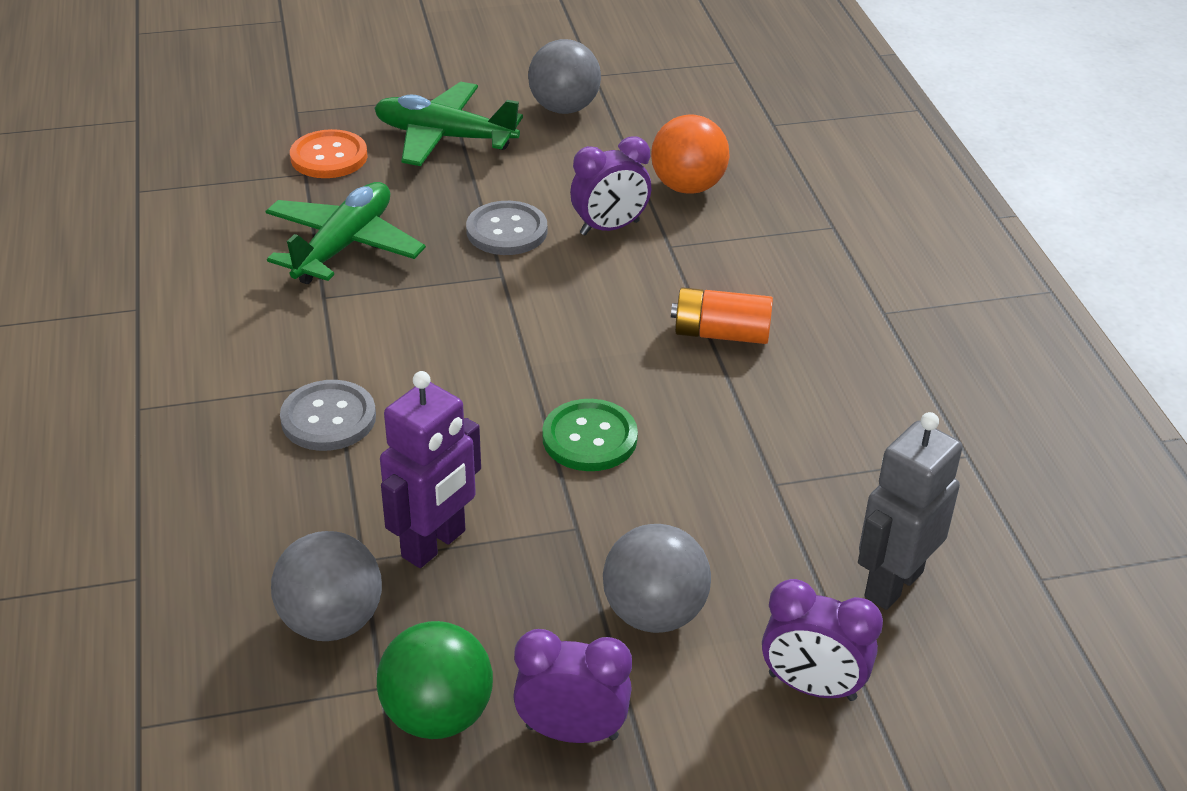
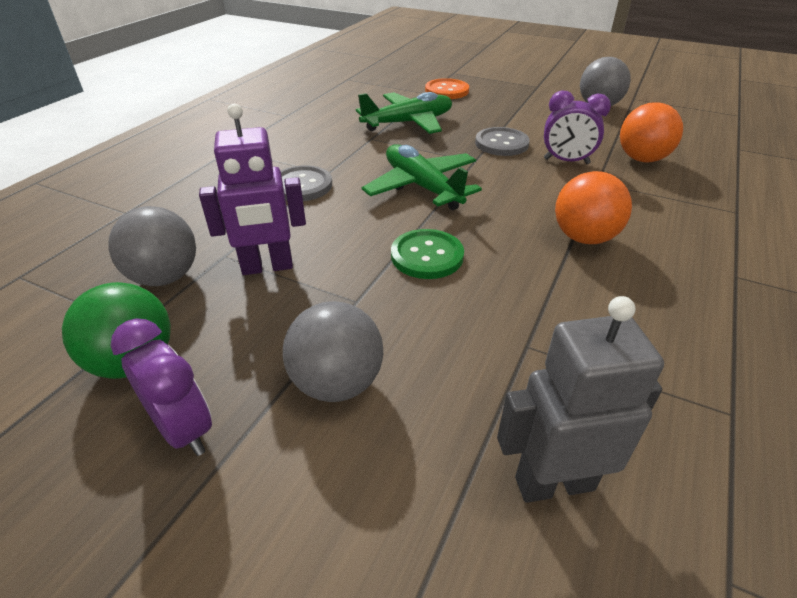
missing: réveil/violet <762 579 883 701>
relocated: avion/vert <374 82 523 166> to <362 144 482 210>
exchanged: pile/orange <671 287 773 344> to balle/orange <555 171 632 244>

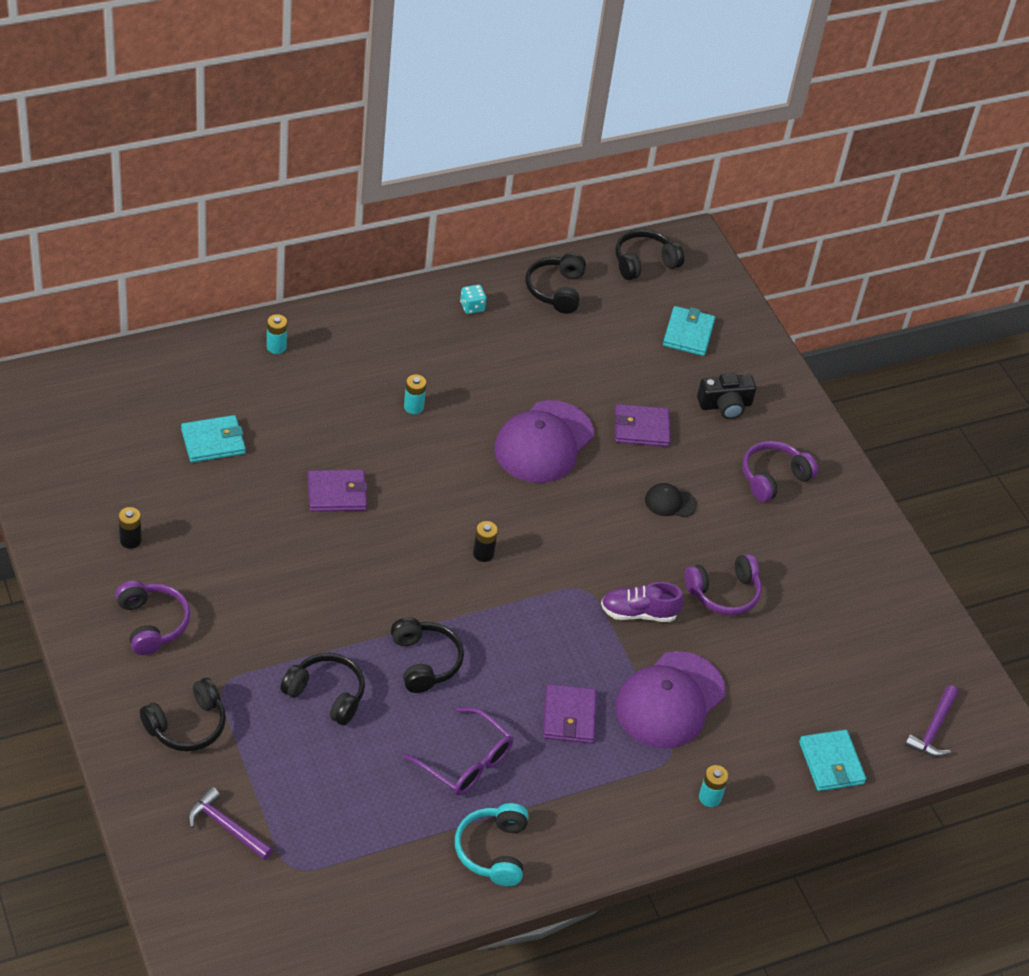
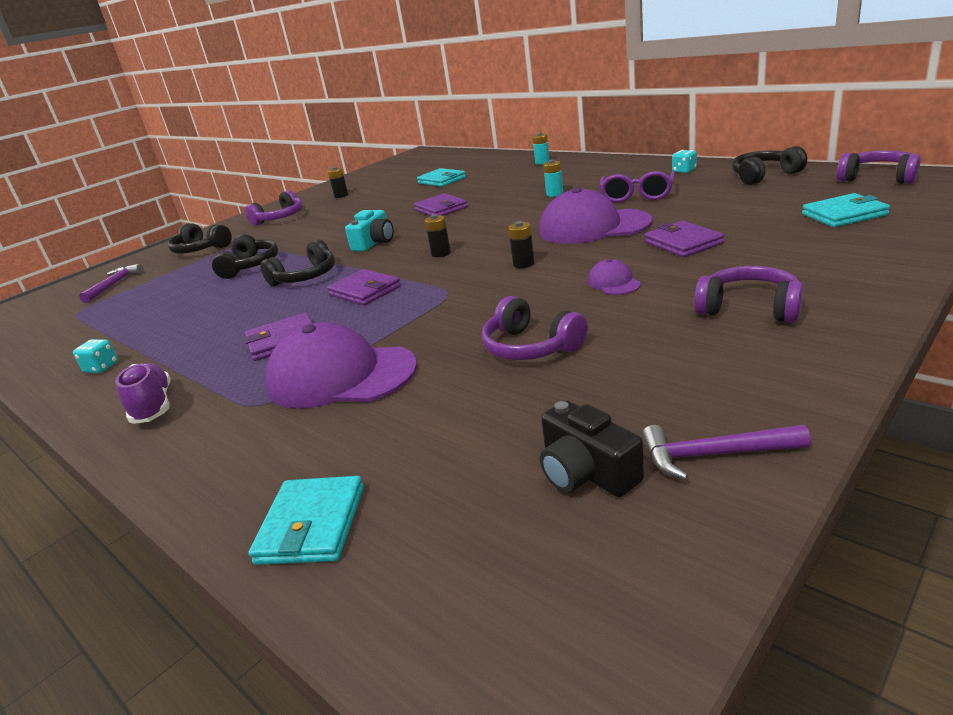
missing: pile/turquoise <699 765 729 807>
appeared: portefeuille/violet <327 269 401 305>; appareil photo/turquoise <345 210 394 251>; pile/noir <508 221 535 268>
relocated: lunettes/violet <403 707 514 795> to <599 171 675 203>; chaussure/violet <601 582 684 622> to <115 363 170 424>; appareil photo/noir <697 373 756 419> to <540 400 644 497>; marteau/violet <905 685 958 757> to <642 425 811 480>
exchanged: casque audio/turquoise <455 803 529 886> to dé/turquoise <73 339 118 373>
colour: casque audio/noir <615 229 684 280> to casque audio/violet <837 150 921 184>; casquette/noir <645 483 697 517> to casquette/violet <588 259 641 295>
spun: portefeuille/turquoise <799 730 866 791> = <248 476 364 565> 45 degrees counterclockwise

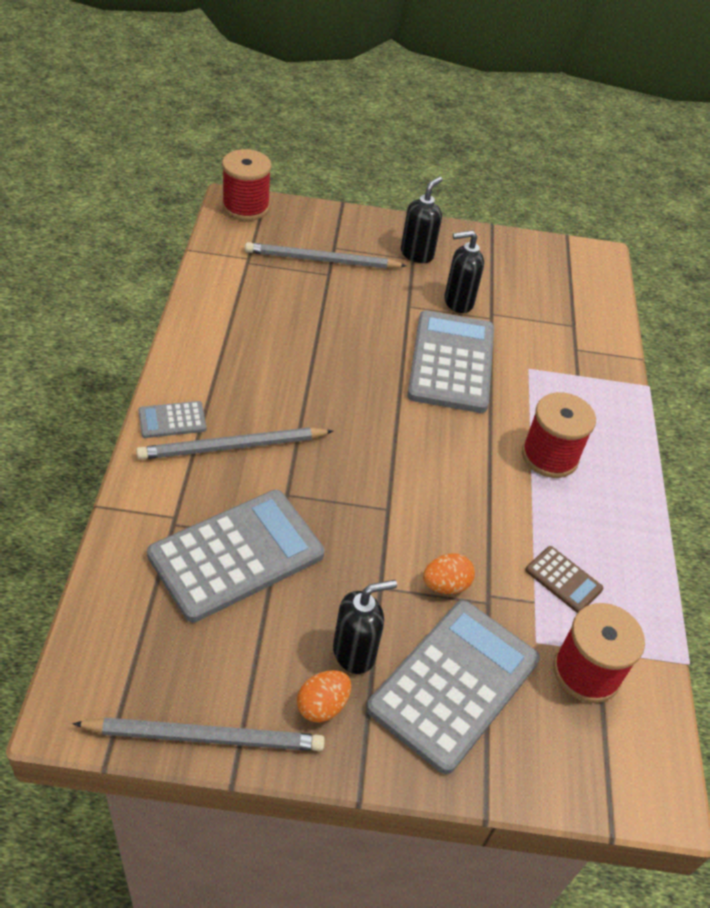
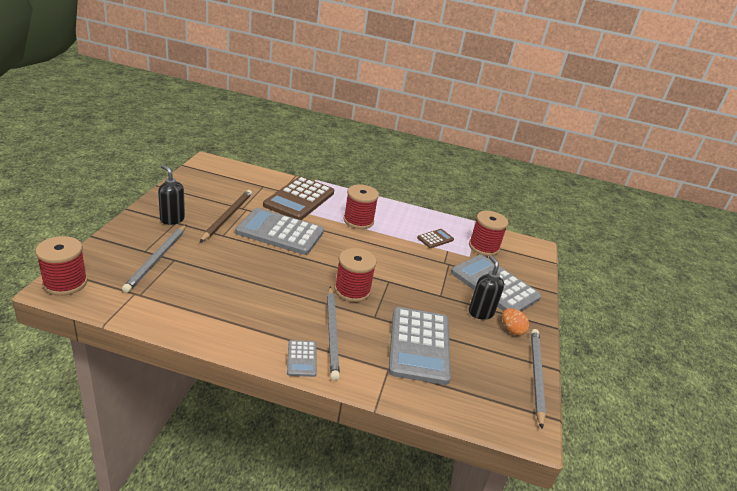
missing: œuf/orange <423 553 475 594>
appeared: calculatrice/marron <263 176 334 220>; bobine/rouge <334 248 377 302>
exchanged: distributeur de savon/noir <444 230 484 313> to crayon/marron <200 190 252 242>
spun: calculatrice/gris <147 490 324 623> = <388 307 451 385> 150 degrees counterclockwise

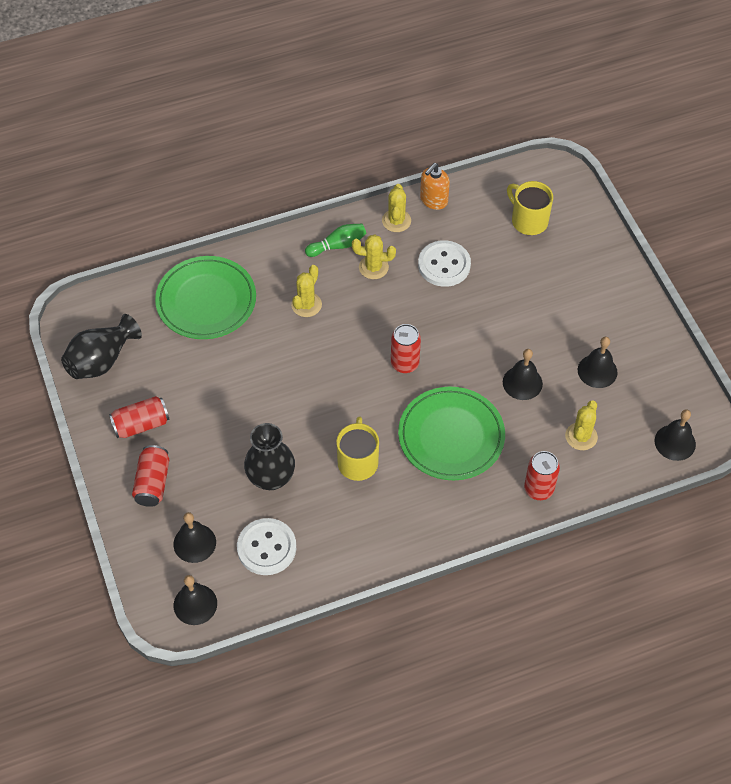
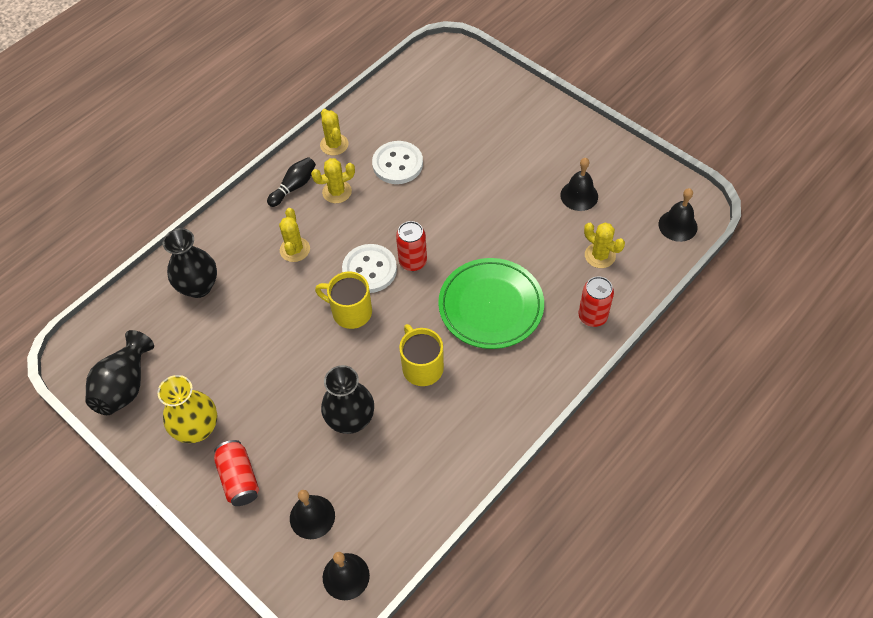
missing: distributeur de savon/orange <420 163 450 210>; cloche/noir <503 349 543 400>
relocated: bouton/blanc <237 518 296 575> to <342 244 397 293>; tasse/jaune <507 181 553 235> to <315 272 372 329>
exchanged: canette/rouge <109 396 169 438> to vase/jaune <157 375 217 443>; assiette/vert <155 256 256 339> to vase/noir <163 228 217 298>
colour: quille/vert <305 224 366 257> to quille/noir <267 157 316 207>
spun: cactus/jaune <565 400 598 450> = <584 222 625 268> 45 degrees counterclockwise

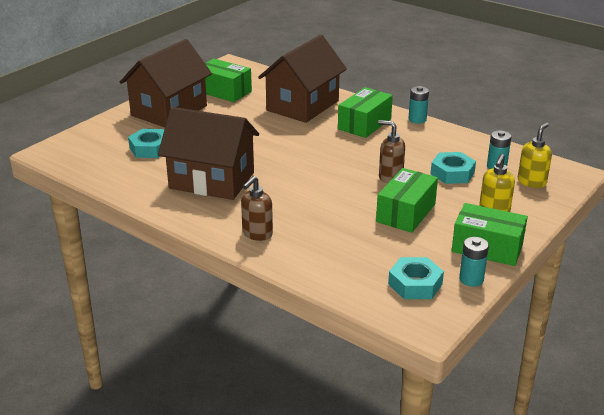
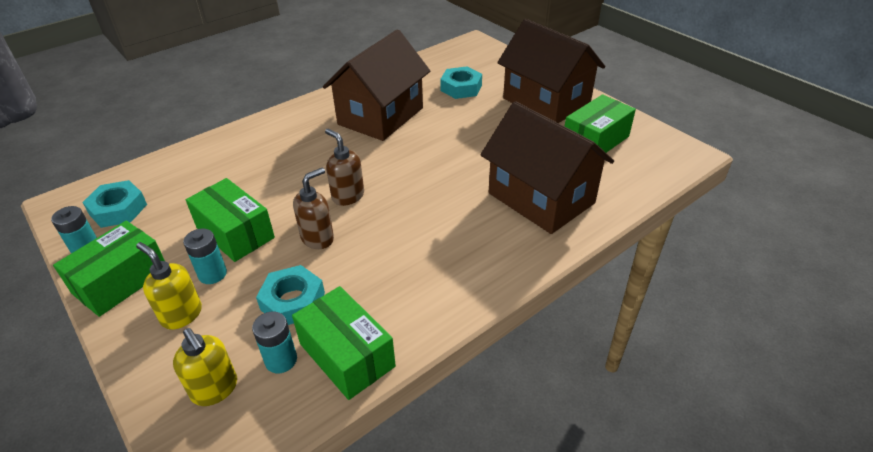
relocated: distributeur de savon/marron <241 176 273 241> to <325 129 364 206>; boîte/vert <338 87 393 138> to <292 286 396 400>; pile/turquoise <408 86 429 124> to <183 229 227 284>

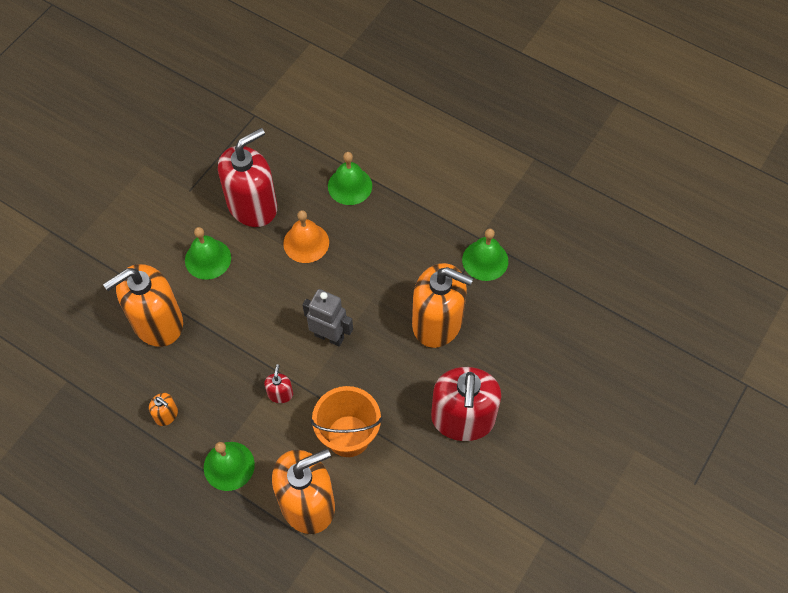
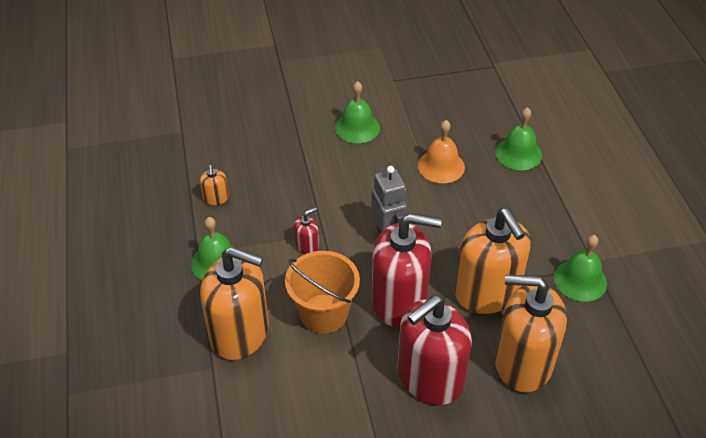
relocated: distributeur de savon/orange <103 264 183 347> to <495 275 567 393>; distributeur de savon/rouge <218 128 277 227> to <372 213 442 328>

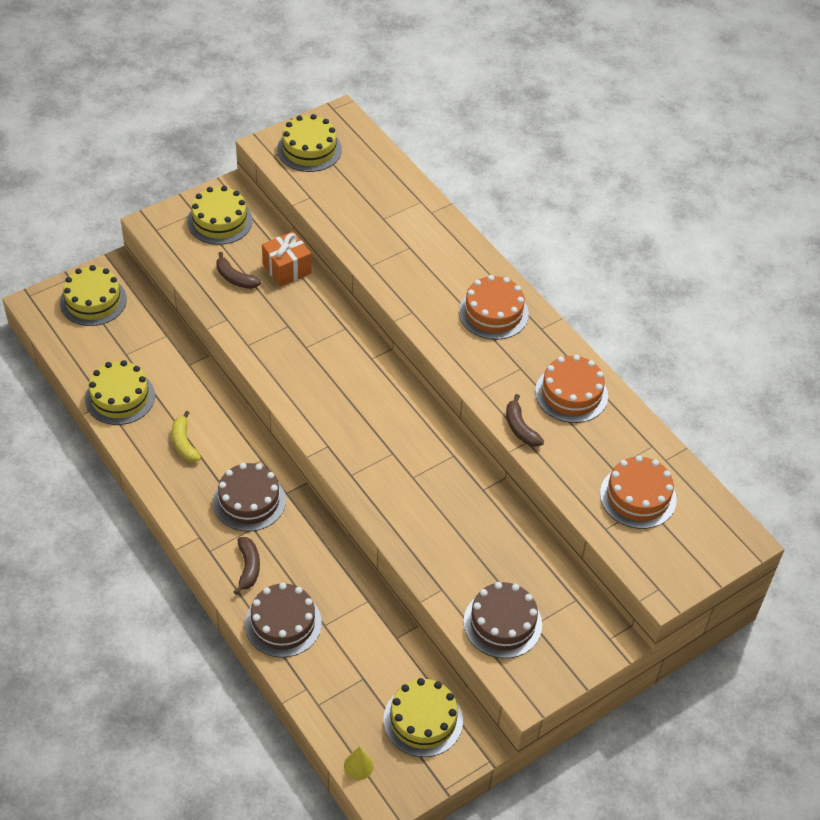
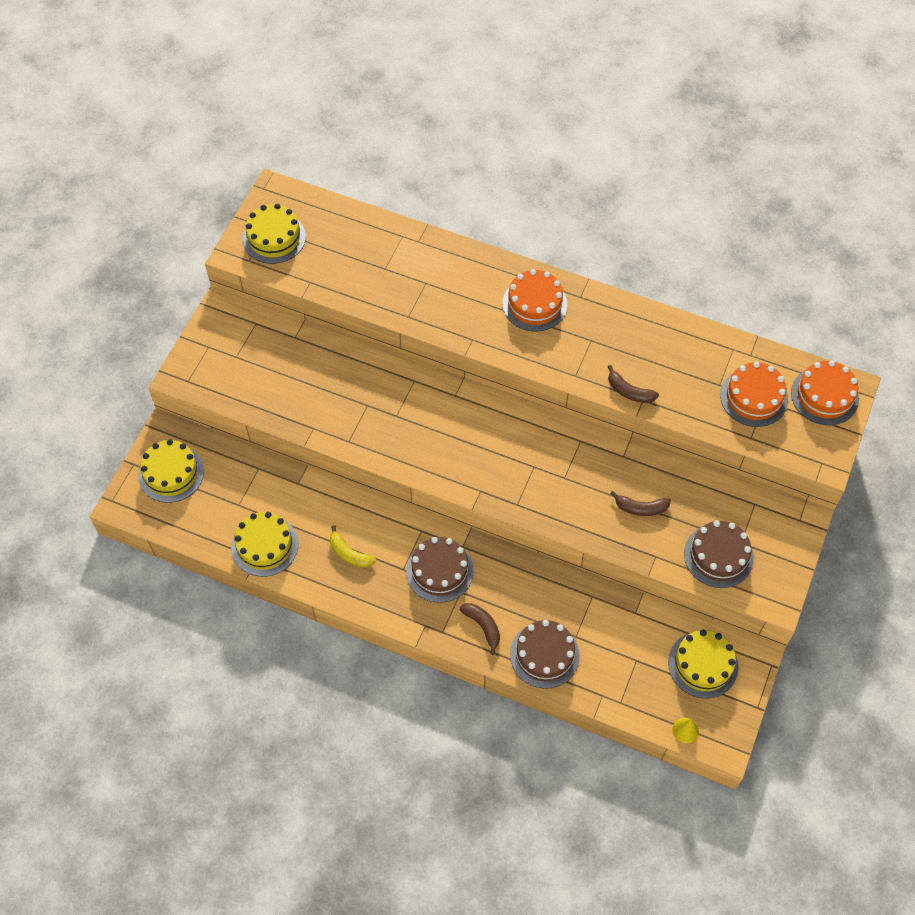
missing: gâteau/jaune <187 186 253 245>; cadeau/orange <262 231 312 287>
relocated: banane/marron <216 252 262 289> to <610 491 671 516>; gâteau/orange <535 355 608 423> to <791 360 859 425>

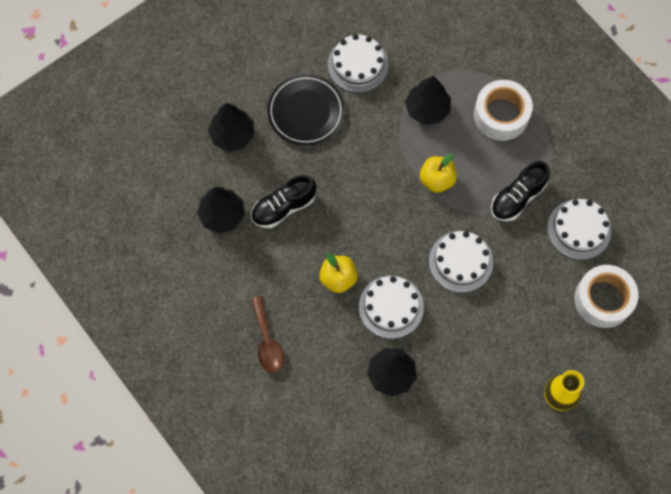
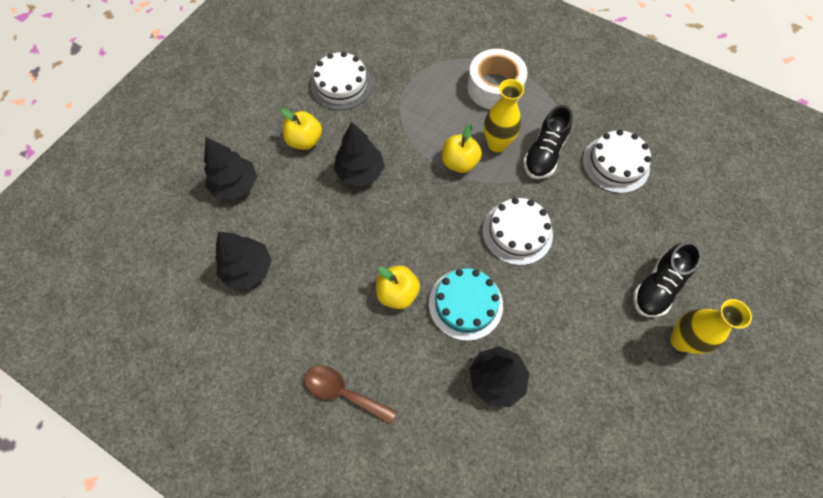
missing: ruban adhésif/blanc <574 265 638 328>
appeared: vase/jaune <484 79 524 152>
relocated: chaussure/noir <251 175 316 228> to <633 241 702 317>; arbre/noir <405 76 451 125> to <334 122 385 187>
exchanged: assiette/noir <267 74 345 146> to pomme/jaune <281 108 322 150>
colour: gâteau/blanc <359 276 424 339> to gâteau/turquoise <429 268 503 341>
spun: cuillère/marron <251 296 284 373> = <304 366 397 425> 150 degrees clockwise

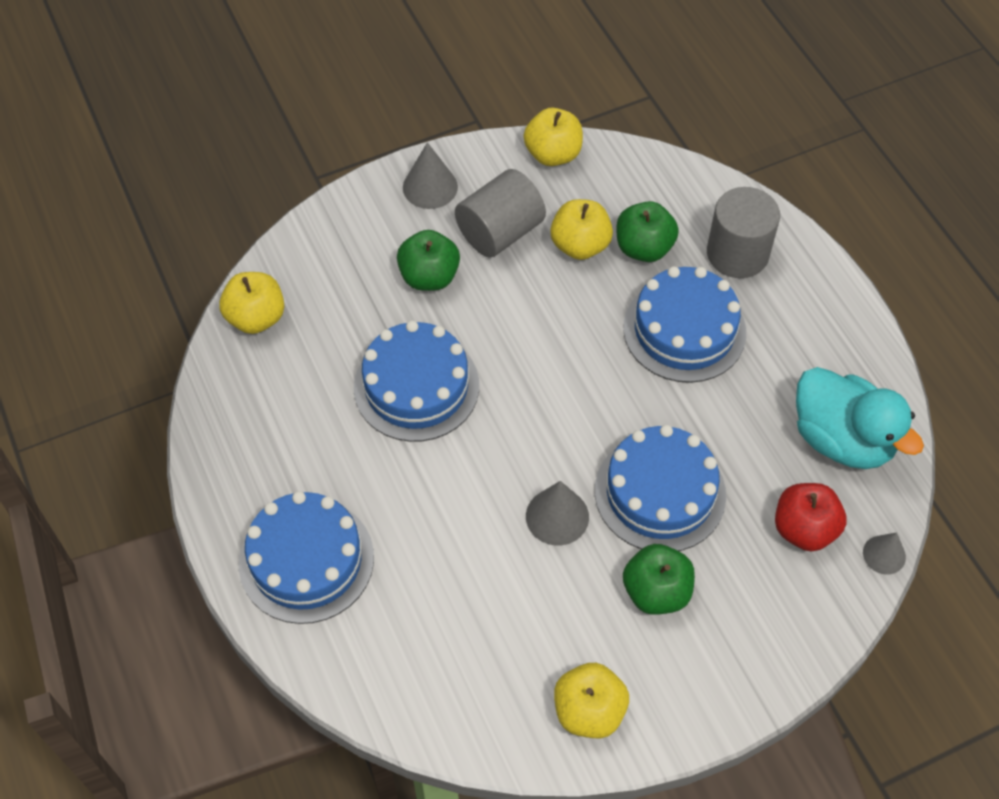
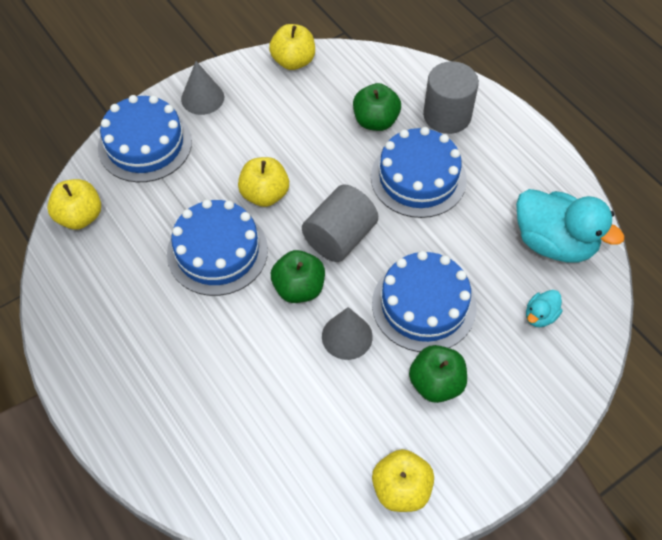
missing: cône/gris <863 532 906 575>
relocated: gâteau/bleu <239 491 374 624> to <98 95 192 182>; pomme/vert <397 230 460 291> to <271 250 325 303>; cylindre/gris <455 169 546 258> to <302 185 378 262>; pomme/jaune <550 199 613 260> to <238 157 289 207>
exchanged: pomme/rouge <775 483 847 551> to canard/turquoise <526 290 562 327>

